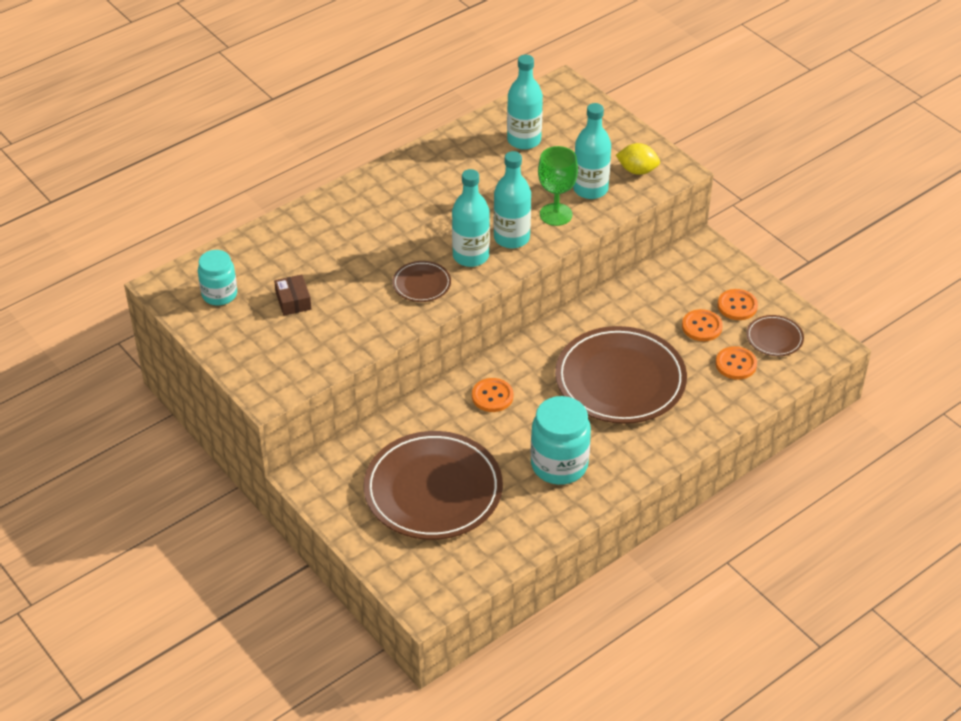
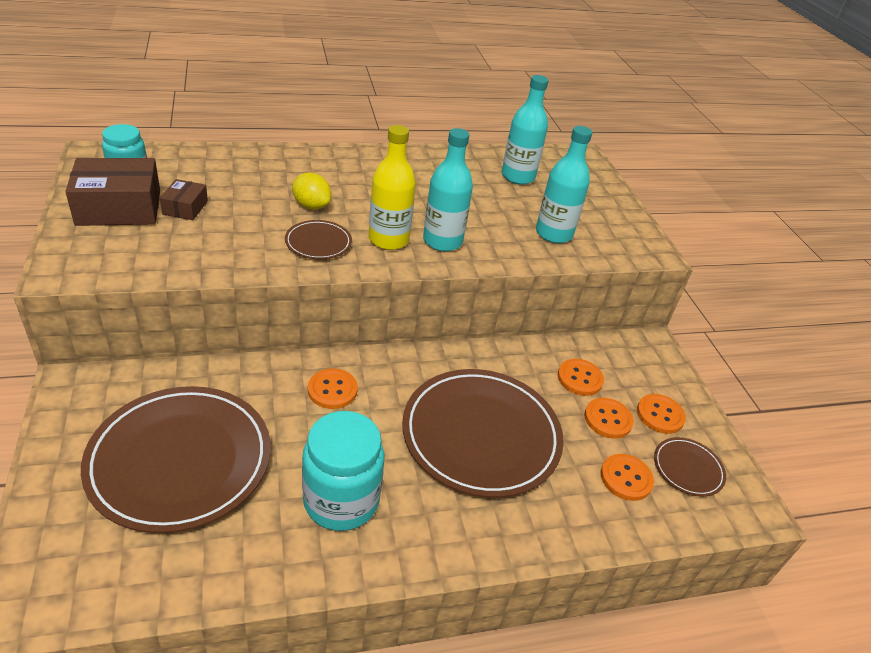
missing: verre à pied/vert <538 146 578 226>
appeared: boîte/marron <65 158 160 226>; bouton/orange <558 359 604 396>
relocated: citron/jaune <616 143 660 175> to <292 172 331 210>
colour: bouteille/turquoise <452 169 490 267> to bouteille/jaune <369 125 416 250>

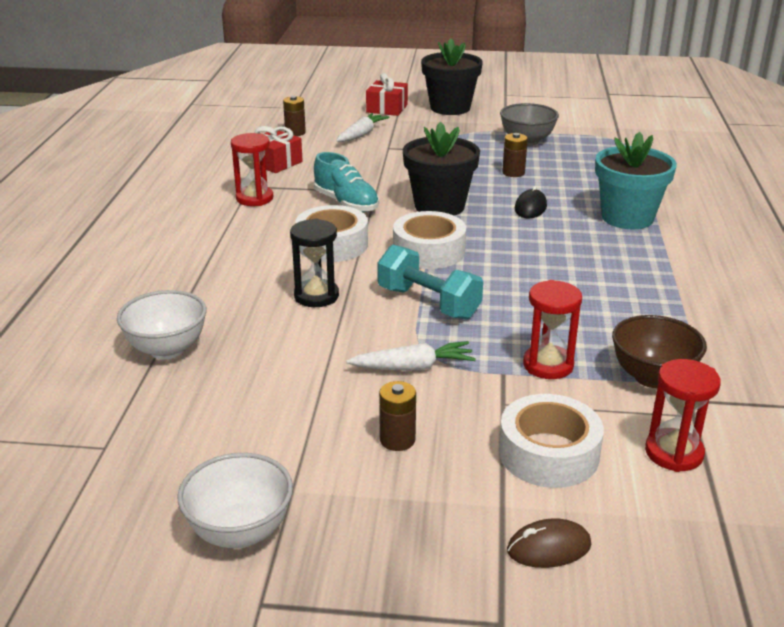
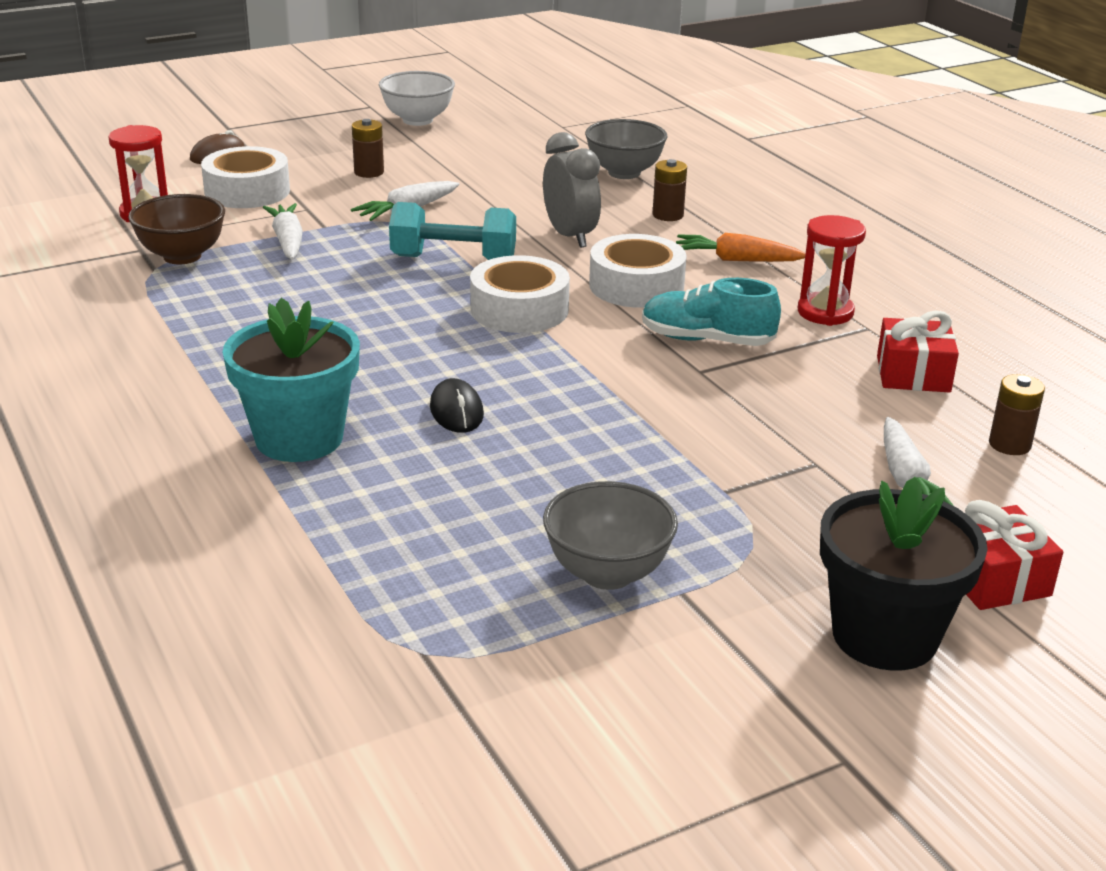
missing: pot de fleurs/noir <403 122 480 216>
appeared: carotte/orange <676 233 806 262>
relocated: pile/marron <502 133 528 177> to <652 159 687 221>
exchanged: sablier/noir <290 219 339 307> to réveil/gris <543 132 601 248>; sablier/rouge <523 280 582 379> to carotte/blanc <263 203 303 260>
colour: bol/blanc <117 290 207 359> to bol/gris <585 119 667 179>

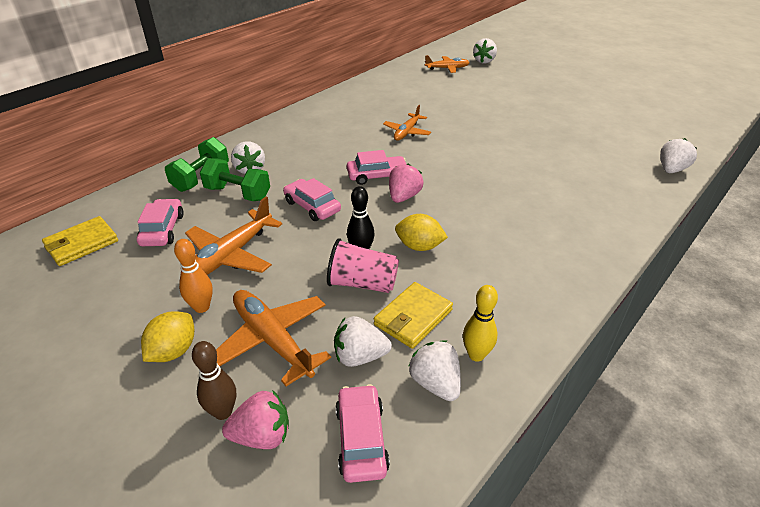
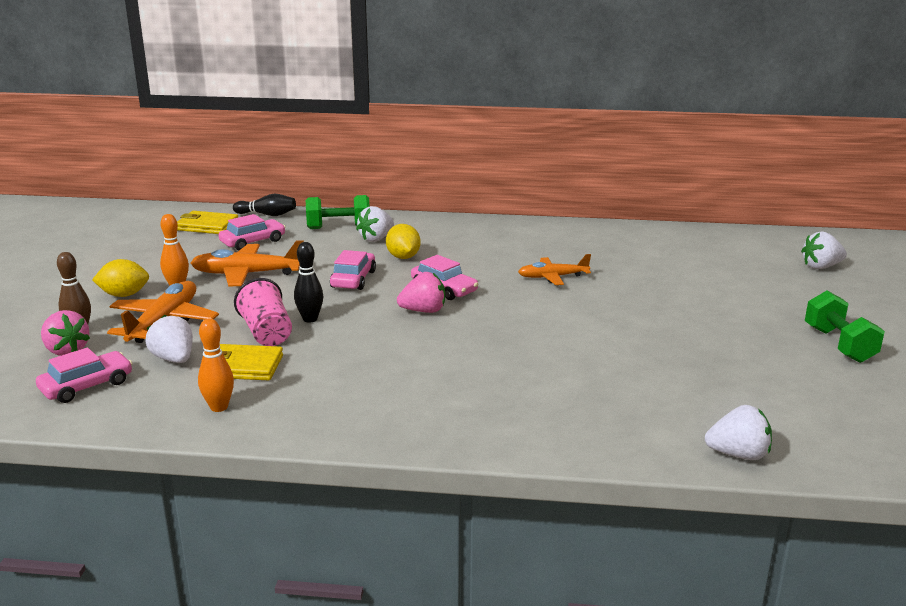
missing: fraise/blanc <408 340 461 401>; avion/orange <425 55 470 73>
appeared: quille/noir <233 194 296 216>
relocated: haltère/vert <200 158 270 201> to <805 291 885 363>; citron/jaune <395 214 448 251> to <386 224 421 259>
colour: quille/jaune <463 285 498 362> to quille/orange <198 318 234 412>

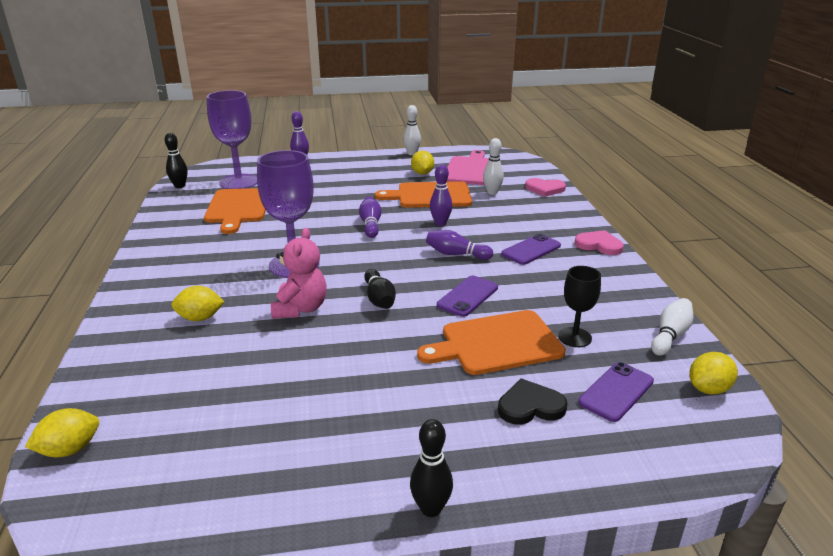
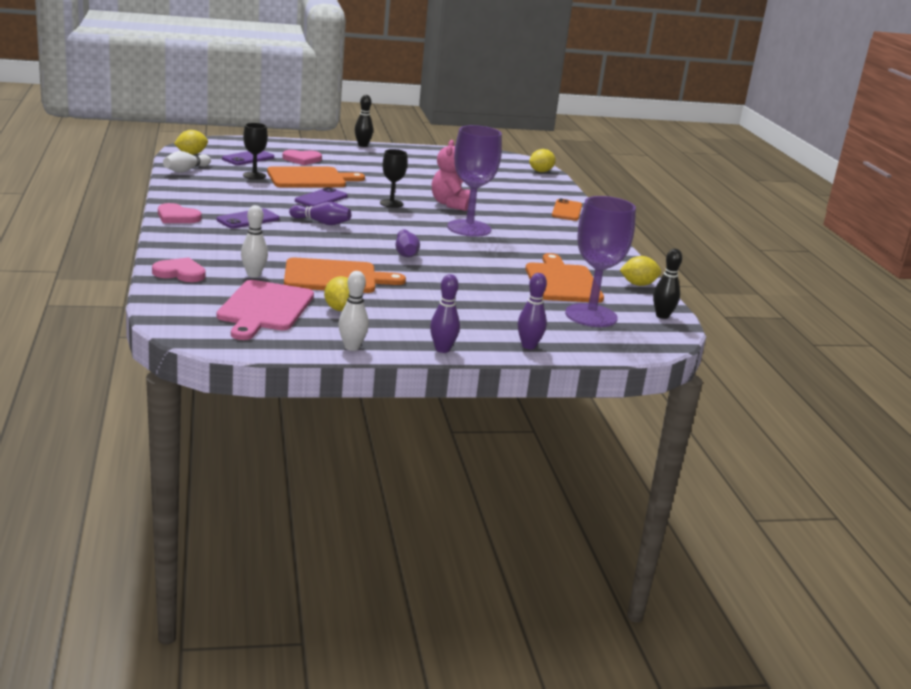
appeared: téléphone/orange <552 199 582 221>
relocated: citron/jaune <171 286 225 321> to <620 256 661 286>; quille/violet <430 164 452 226> to <430 274 460 353>
exchanged: quille/noir <364 269 396 309> to verre à pied/noir <380 149 407 208>
colour: cœur/noir <498 379 568 425> to cœur/rose <282 150 322 165>

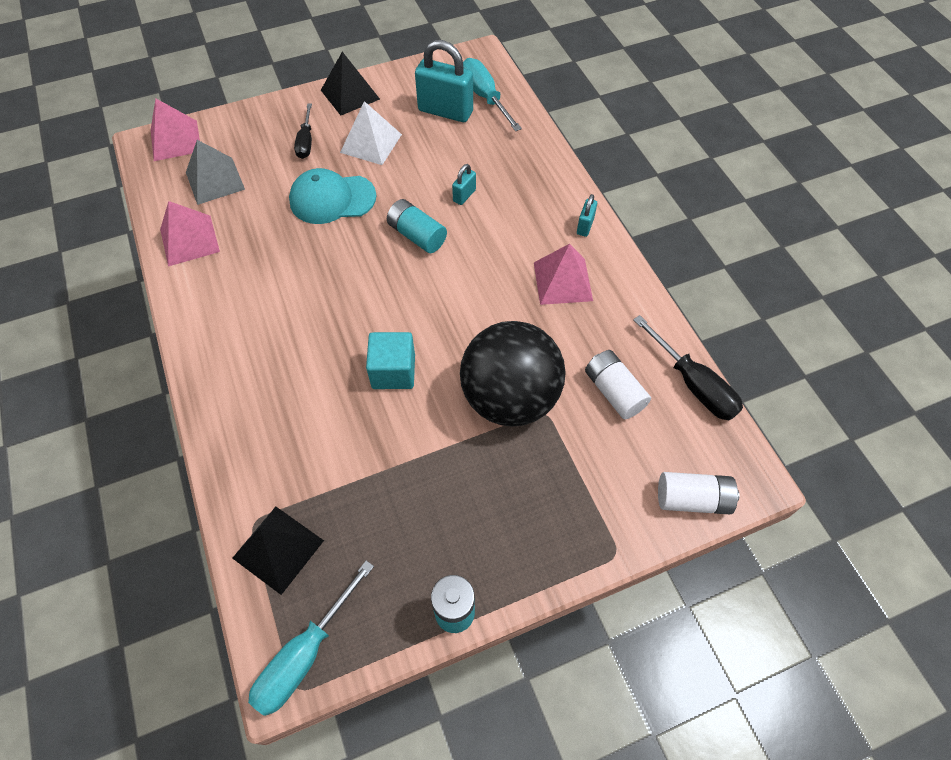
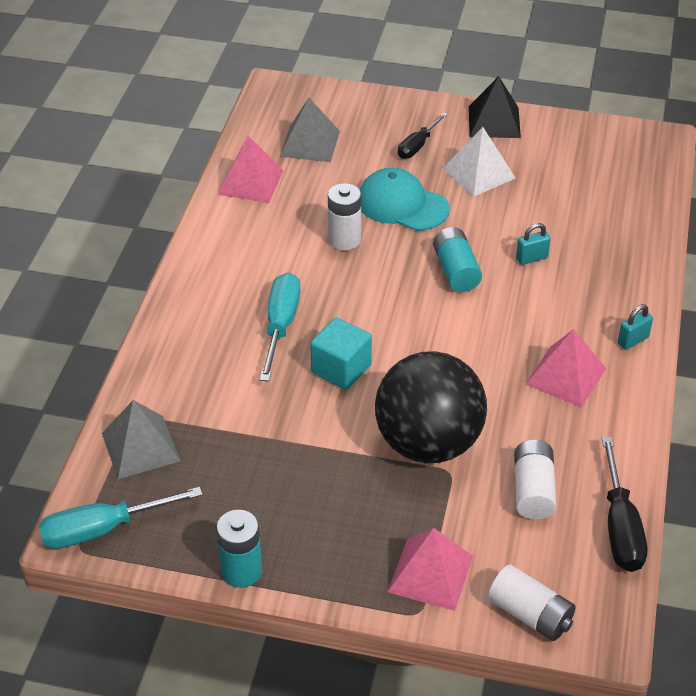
missing: cadenas/turquoise <415 40 473 122>
appeared: pile/blanc <328 183 361 251>
relocated: pyramide/rose <151 99 200 161> to <388 528 473 611>; tournevis/turquoise <463 58 522 131> to <260 273 301 382>
colour: pyramide/noir <232 506 324 595> to pyramide/gris <102 400 180 479>

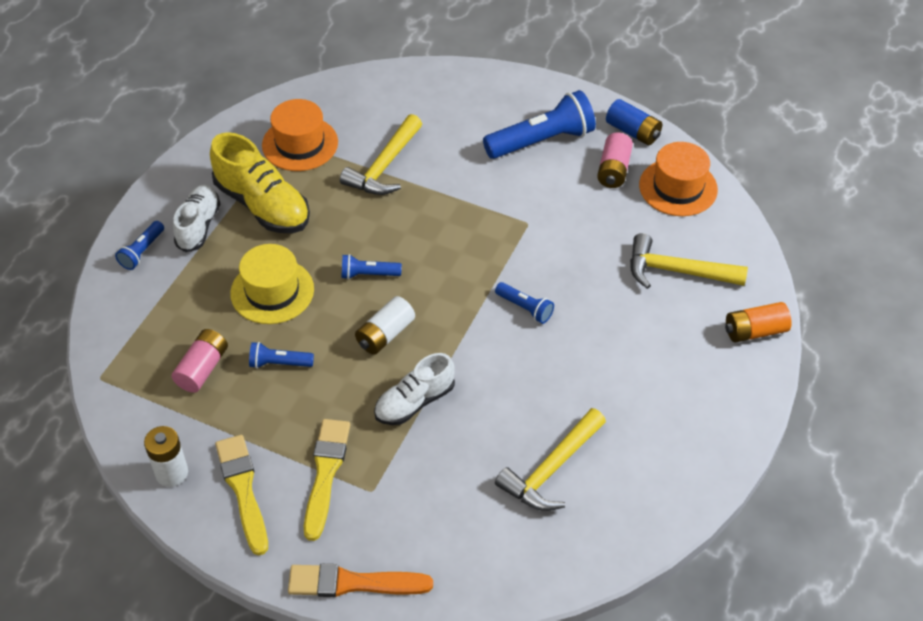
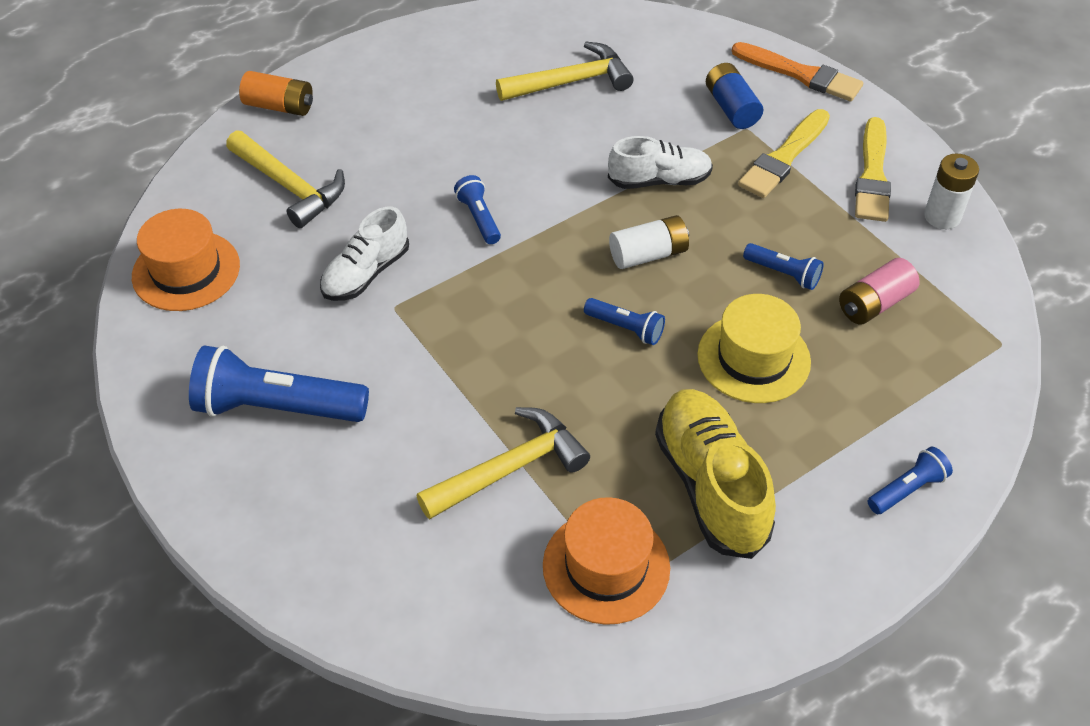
missing: pile/rose <597 133 633 188>
relocated: chaussure/blanc <173 185 220 252> to <320 207 409 301>; pile/bleu <606 99 662 145> to <706 63 763 129>

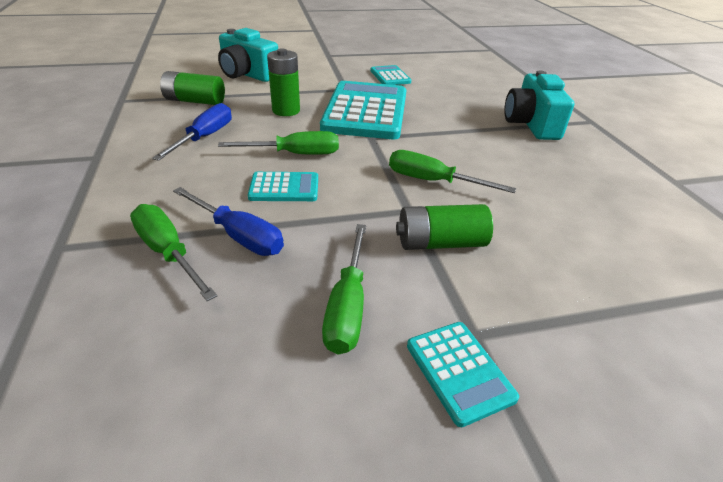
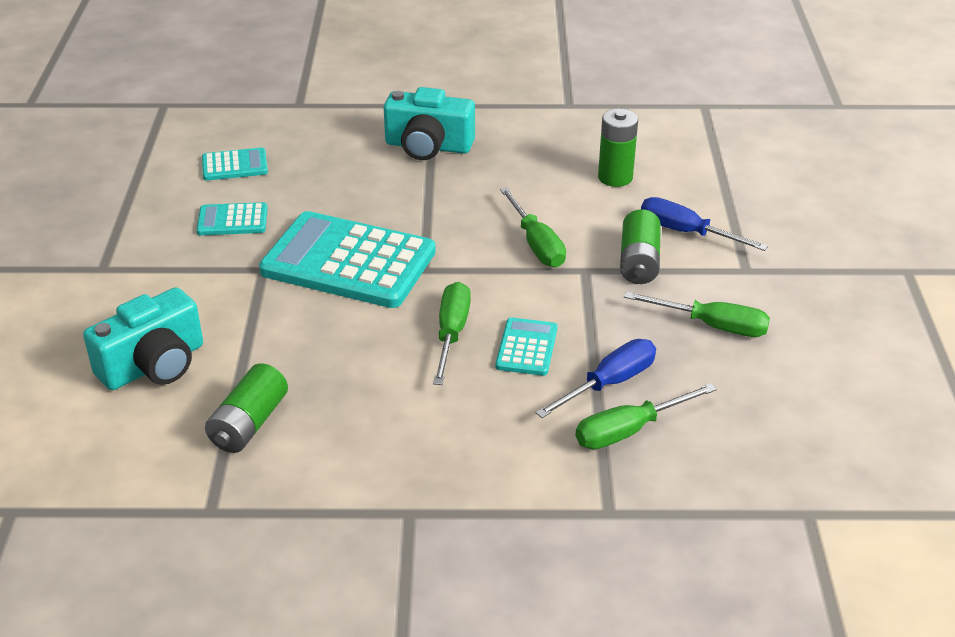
relocated: tournevis/bleu <152 103 232 161> to <641 197 768 251>; pile/vert <267 48 300 116> to <598 109 638 187>; calculatrice/turquoise <407 322 519 427> to <202 148 268 181>
spun: tournevis/vert <389 150 516 193> = <500 187 566 267> 60 degrees counterclockwise

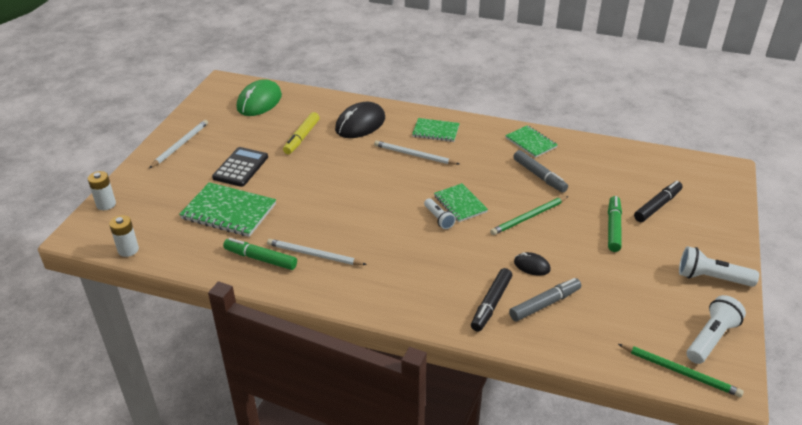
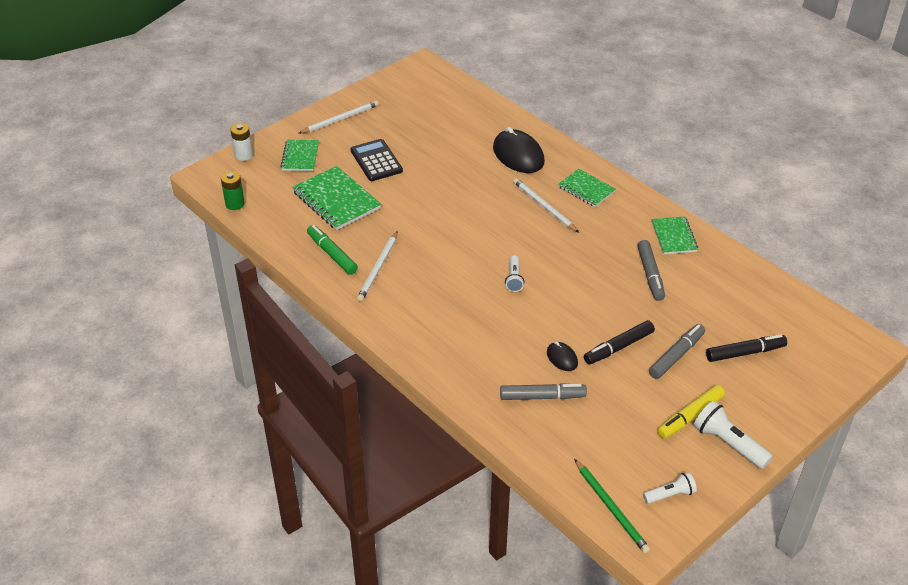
missing: souris/vert <237 79 282 116>; crayon/vert <490 196 569 235>
relocated: feutre/jaune <283 112 320 154> to <657 385 725 439>; carnet/vert <434 183 488 222> to <280 140 319 171>; feutre/noir <471 268 512 332> to <584 320 655 365>
colour: pile/blanc <109 215 139 257> to pile/vert <221 171 245 210>; feutre/vert <608 196 622 252> to feutre/gris <649 324 705 379>
spun: calculatrice/noir <212 147 268 187> = <350 139 403 181> 75 degrees counterclockwise; crayon/blanc <267 239 367 265> = <357 231 398 302> 120 degrees counterclockwise; souris/noir <335 102 385 138> = <493 127 545 173> 75 degrees clockwise
size: lampe de poche/blanc <687 295 746 364> = <643 472 697 504> x0.63

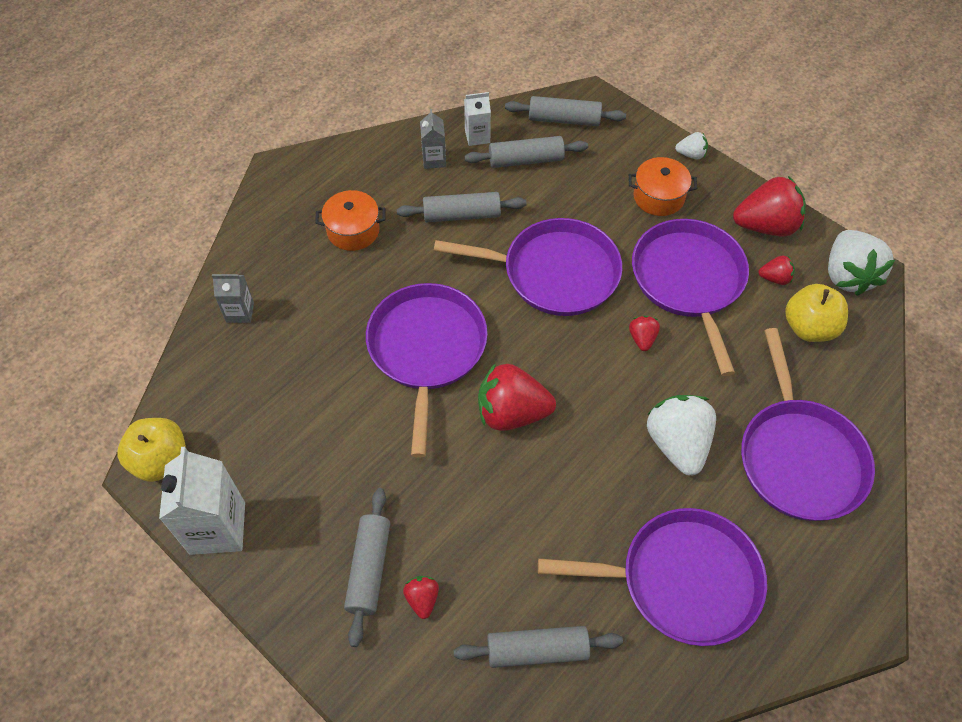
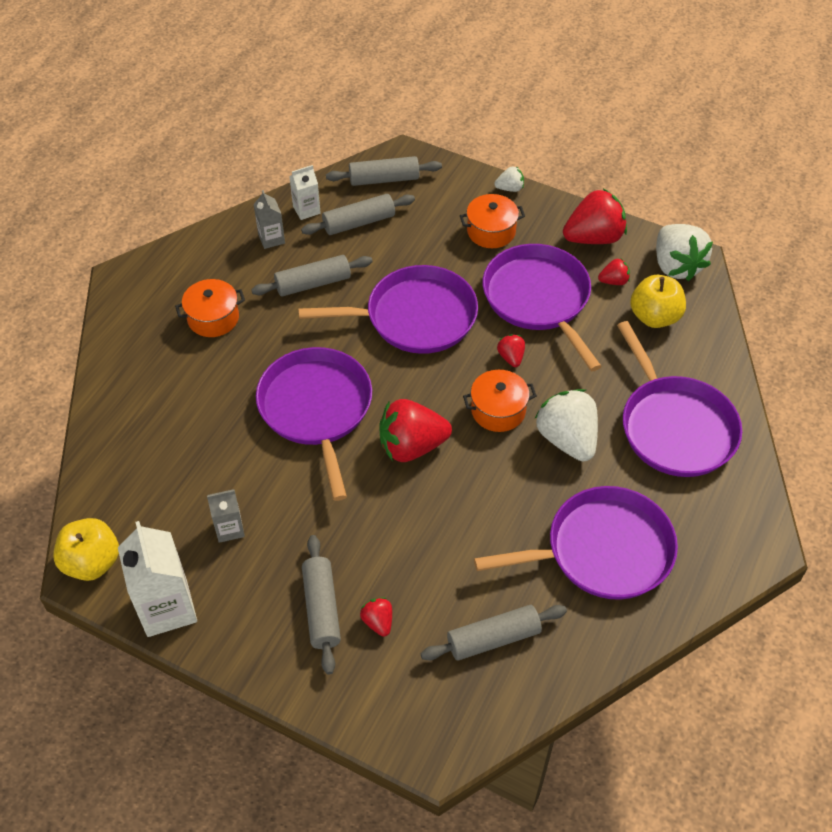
appeared: marmite/orange <463 370 537 432>
relocated: brique de lait/gris <212 274 254 323> to <207 489 245 543>

